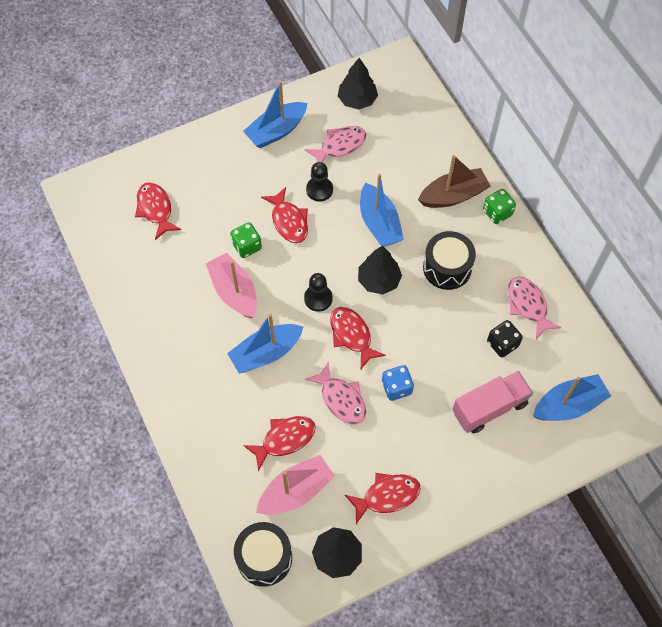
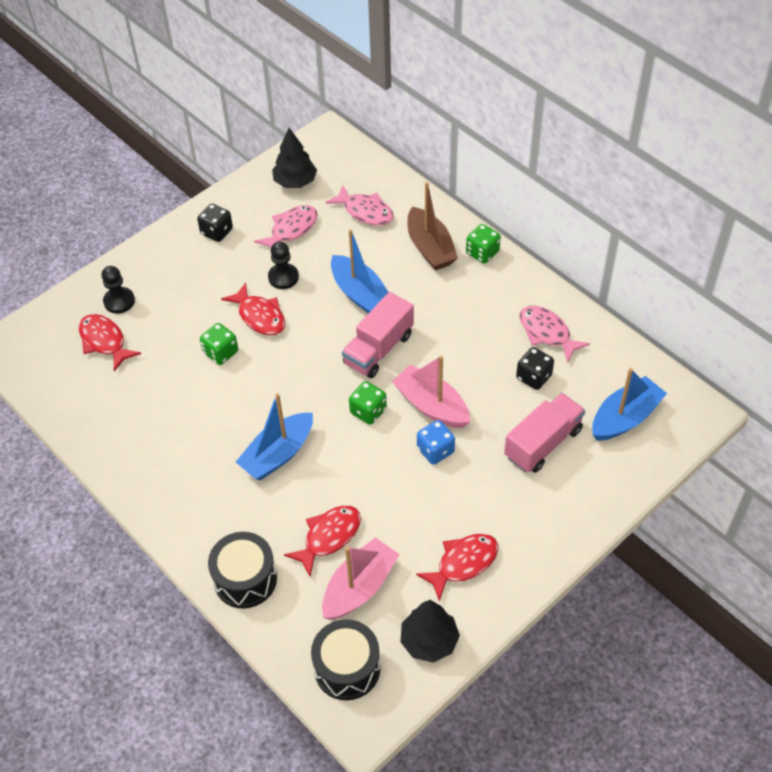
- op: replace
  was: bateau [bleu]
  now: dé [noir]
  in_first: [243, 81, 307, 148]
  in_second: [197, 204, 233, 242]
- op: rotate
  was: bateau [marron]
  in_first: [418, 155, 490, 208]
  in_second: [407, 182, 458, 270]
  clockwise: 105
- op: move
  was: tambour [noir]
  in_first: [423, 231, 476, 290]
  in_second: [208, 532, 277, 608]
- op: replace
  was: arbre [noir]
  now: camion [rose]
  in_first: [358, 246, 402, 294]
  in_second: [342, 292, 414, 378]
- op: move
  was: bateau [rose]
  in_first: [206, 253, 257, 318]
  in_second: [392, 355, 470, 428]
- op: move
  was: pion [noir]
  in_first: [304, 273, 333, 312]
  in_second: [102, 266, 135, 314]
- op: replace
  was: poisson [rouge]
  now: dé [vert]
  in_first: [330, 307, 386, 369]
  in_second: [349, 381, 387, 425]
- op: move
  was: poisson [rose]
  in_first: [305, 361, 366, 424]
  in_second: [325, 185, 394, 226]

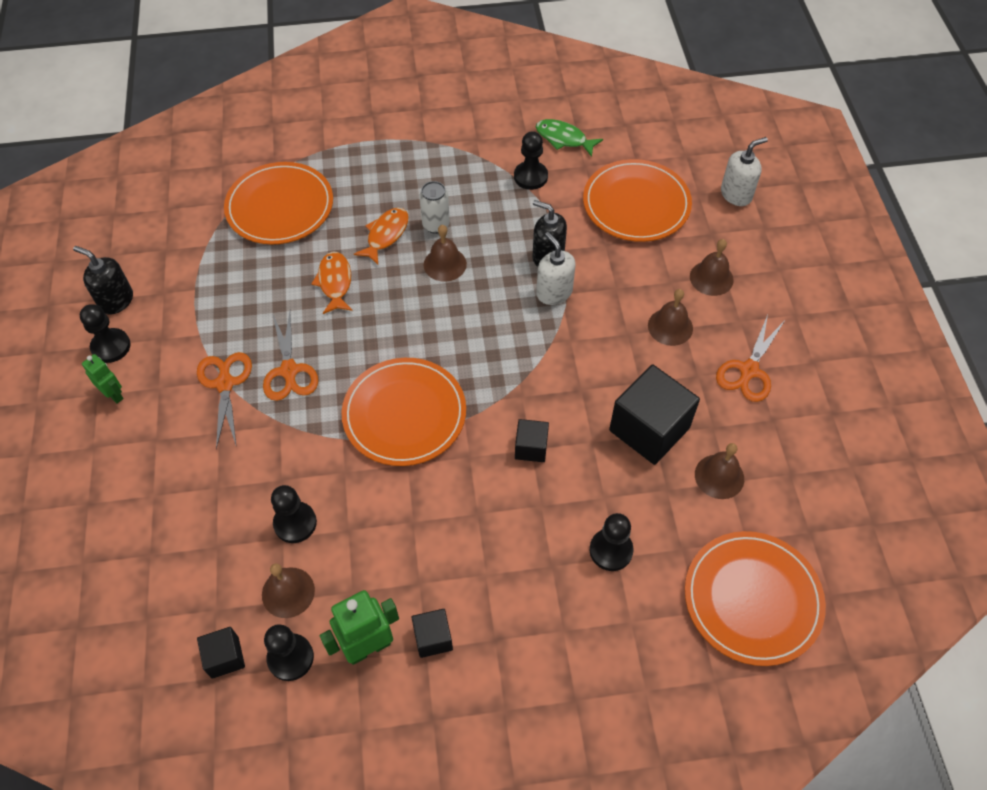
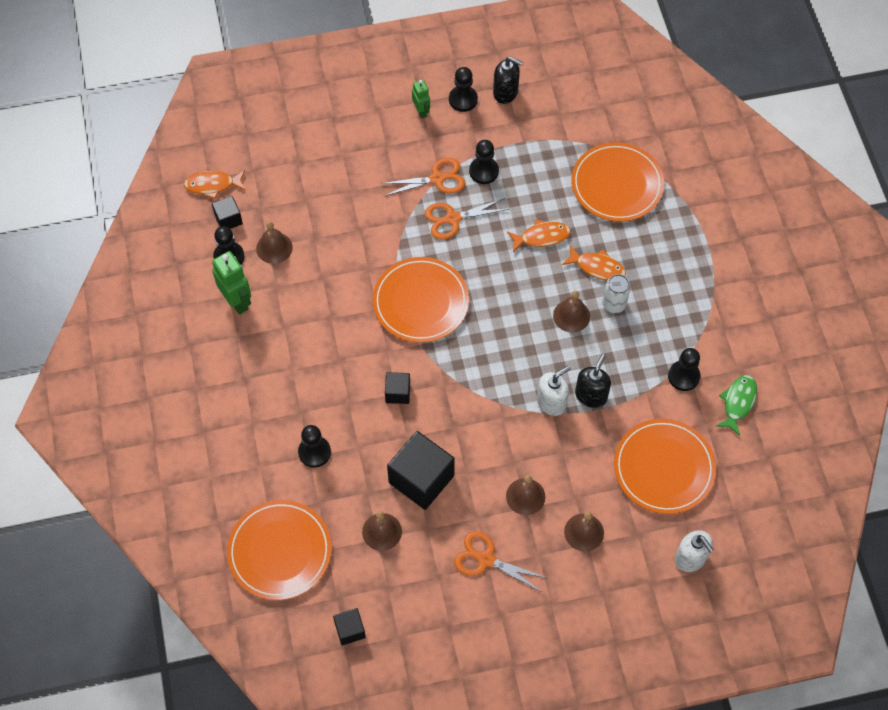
- op: rotate
  was: distributeur de savon [noir]
  in_first: [73, 246, 133, 315]
  in_second: [493, 57, 523, 104]
  clockwise: 90
- op: rotate
  was: robot [vert]
  in_first: [82, 354, 123, 404]
  in_second: [412, 80, 430, 119]
  clockwise: -60
- op: move
  was: pion [noir]
  in_first: [271, 485, 317, 543]
  in_second: [469, 140, 499, 184]
- op: move
  was: cube [noir]
  in_first: [411, 609, 453, 658]
  in_second: [333, 608, 366, 645]
- op: insert
  now: poisson [orange]
  in_second: [184, 170, 246, 199]

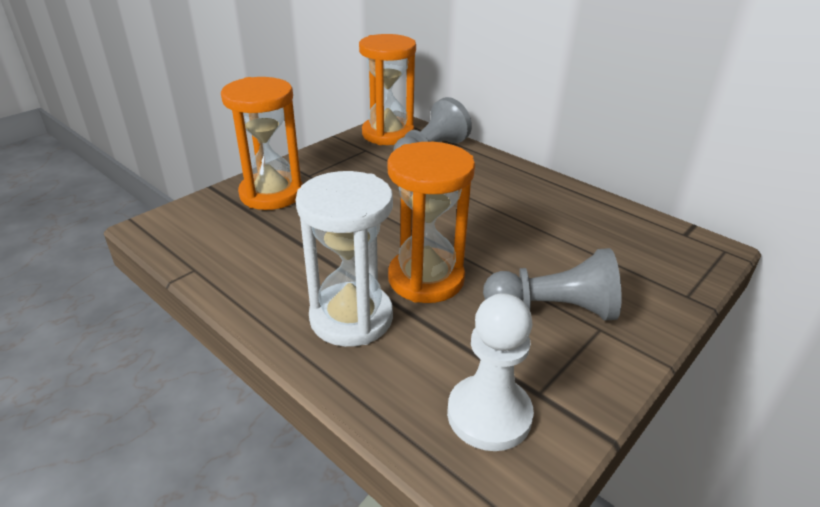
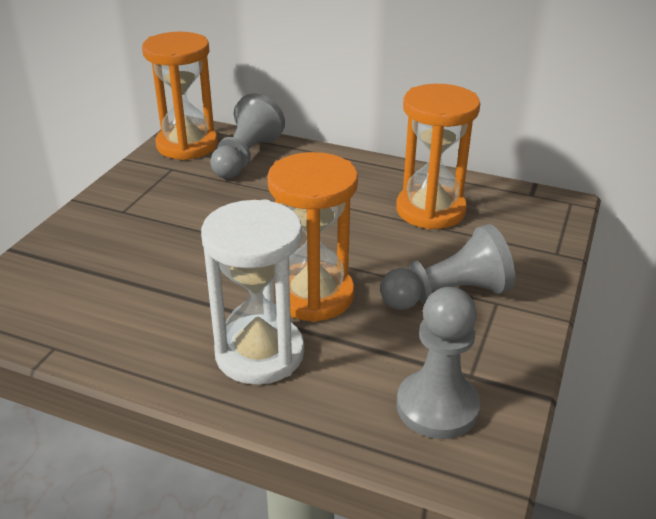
- op: move
  was: sablier [orange]
  in_first: [221, 77, 303, 210]
  in_second: [396, 84, 480, 229]
- op: recolor
  was: pion [blanc]
  now: pion [gris]
  in_first: [447, 293, 534, 451]
  in_second: [396, 287, 480, 439]

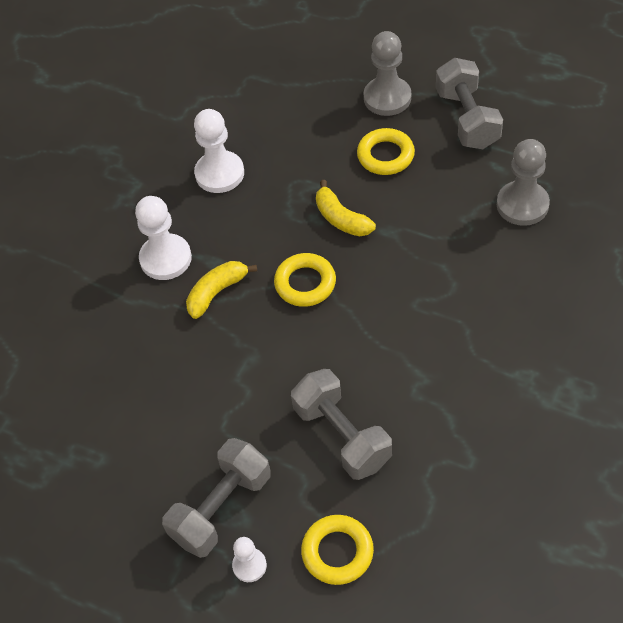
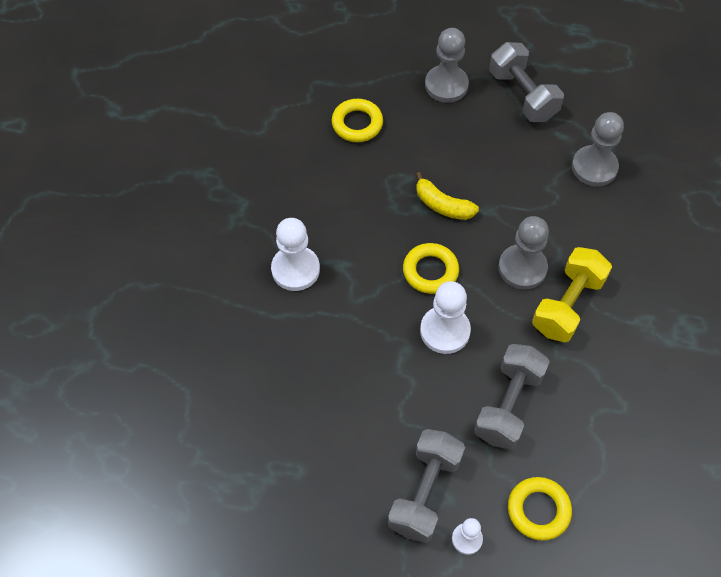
- op: move
  was: pion [blanc]
  in_first: [194, 109, 244, 193]
  in_second: [420, 281, 471, 354]
- op: move
  was: anneau [jaune]
  in_first: [357, 128, 415, 175]
  in_second: [332, 99, 383, 142]
- op: delete
  was: banane [jaune]
  in_first: [186, 261, 257, 319]
- op: rotate
  was: haltère [gris]
  in_first: [291, 369, 392, 480]
  in_second: [474, 344, 550, 450]
  clockwise: 75
- op: insert
  now: pion [gris]
  in_second: [498, 216, 549, 290]
- op: insert
  now: haltère [jaune]
  in_second: [532, 247, 612, 342]

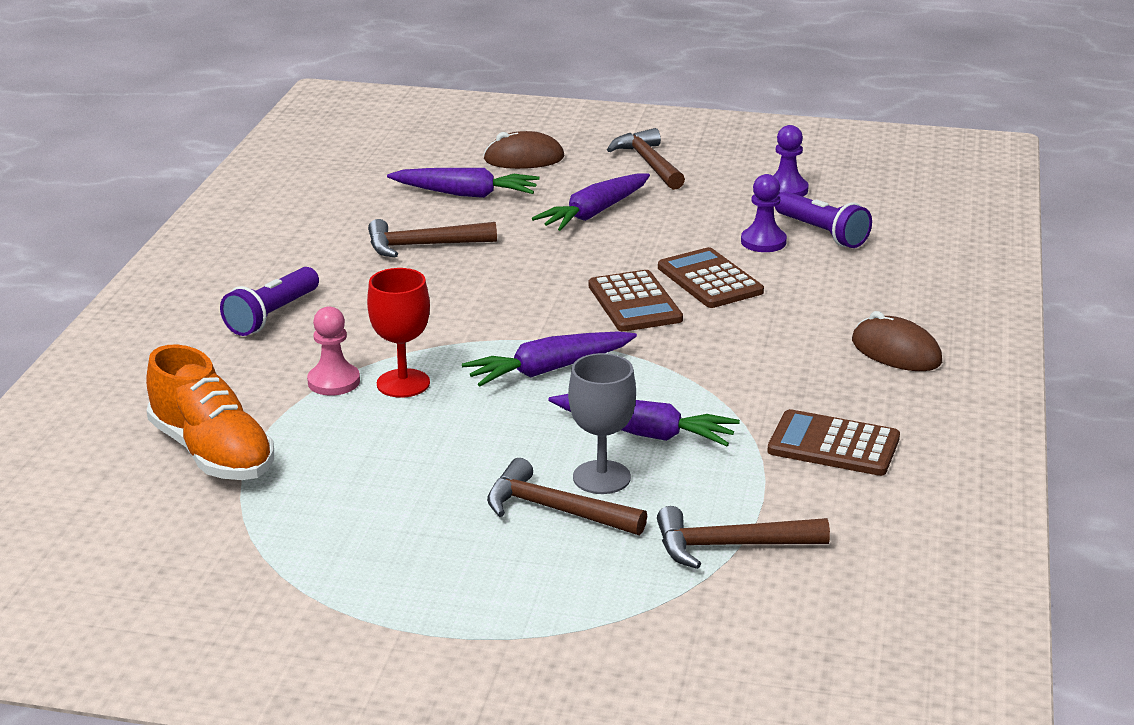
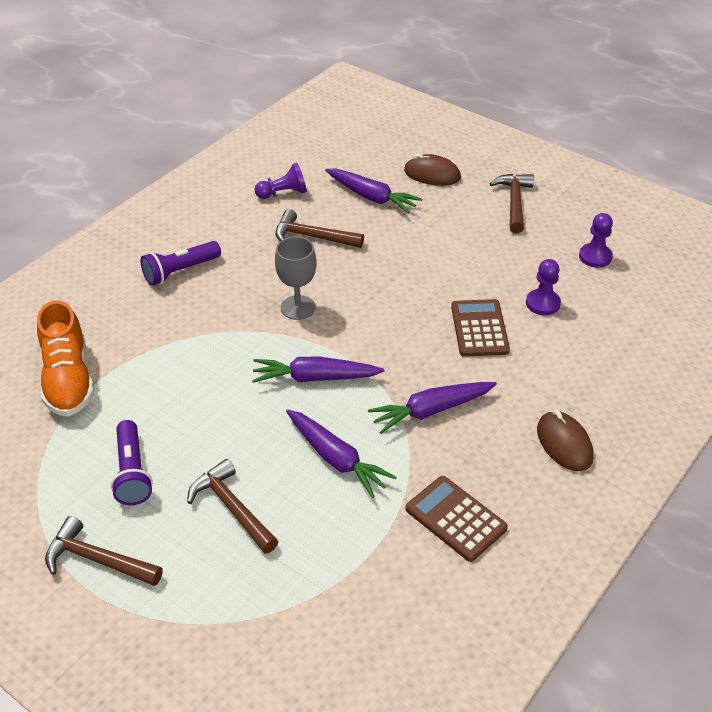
- op: move
  was: carotte [violet]
  in_first: [532, 173, 650, 231]
  in_second: [368, 382, 497, 434]
- op: move
  was: lampe de poche [violet]
  in_first: [775, 191, 872, 248]
  in_second: [111, 420, 153, 505]
- op: delete
  was: verre à pied [rouge]
  in_first: [367, 268, 430, 398]
- op: delete
  was: calculatrice [marron]
  in_first: [589, 270, 683, 332]
- op: delete
  was: pion [rose]
  in_first: [307, 307, 360, 396]
- op: move
  was: verre à pied [gris]
  in_first: [568, 353, 636, 494]
  in_second: [275, 236, 317, 320]
- op: move
  was: marteau [marron]
  in_first: [657, 506, 830, 569]
  in_second: [45, 516, 163, 586]
- op: insert
  now: pion [violet]
  in_second: [255, 163, 307, 199]

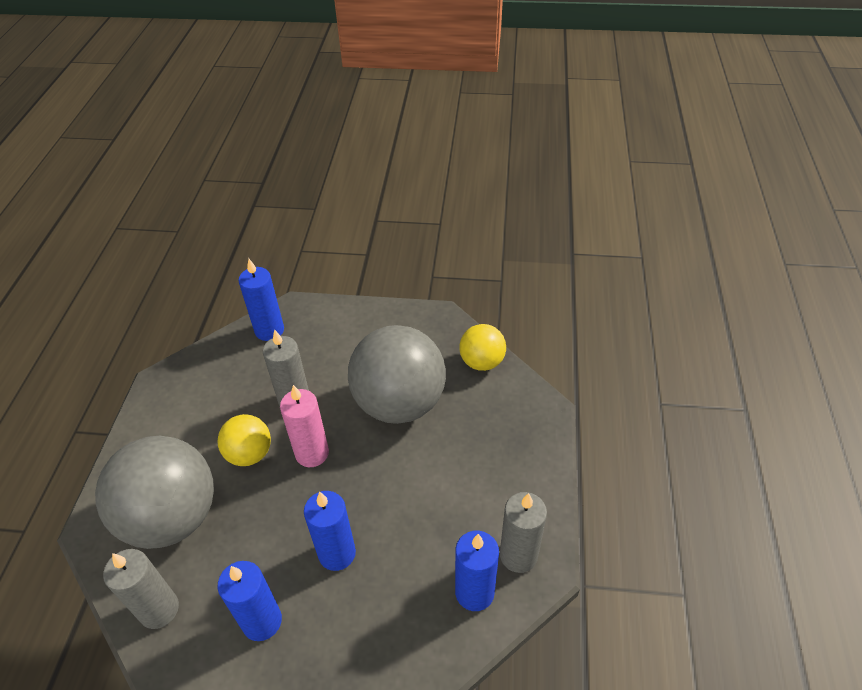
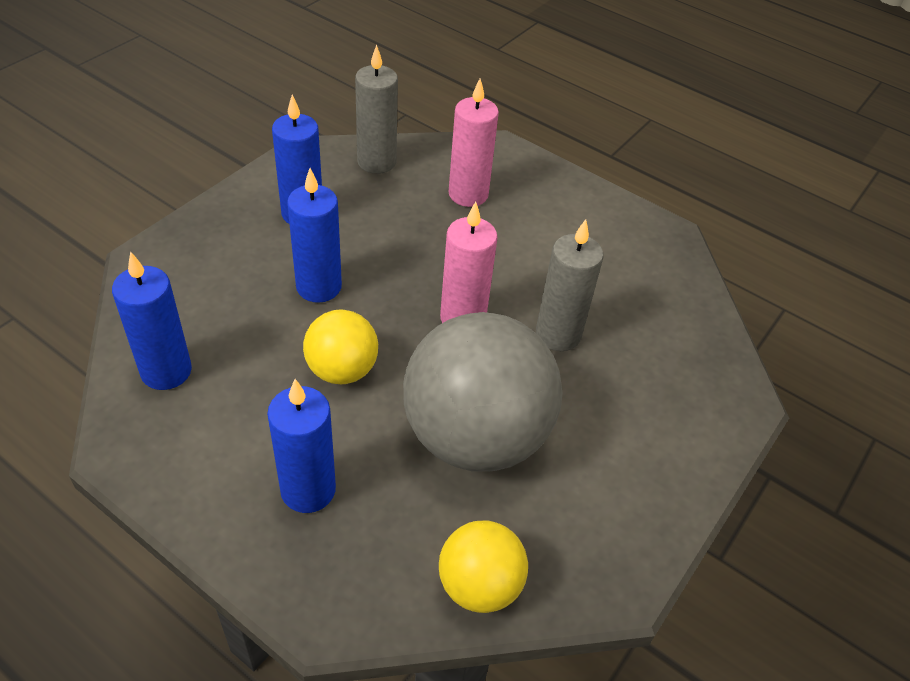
- op: move
  was: bougie [bleu]
  in_first: [238, 258, 284, 341]
  in_second: [267, 379, 336, 513]
- op: move
  was: balle [jaune]
  in_first: [218, 414, 271, 466]
  in_second: [303, 310, 378, 384]
- op: replace
  was: balle [gris]
  now: bougie [rose]
  in_first: [95, 436, 214, 549]
  in_second: [449, 79, 499, 207]
- op: delete
  was: bougie [gris]
  in_first: [500, 492, 547, 573]

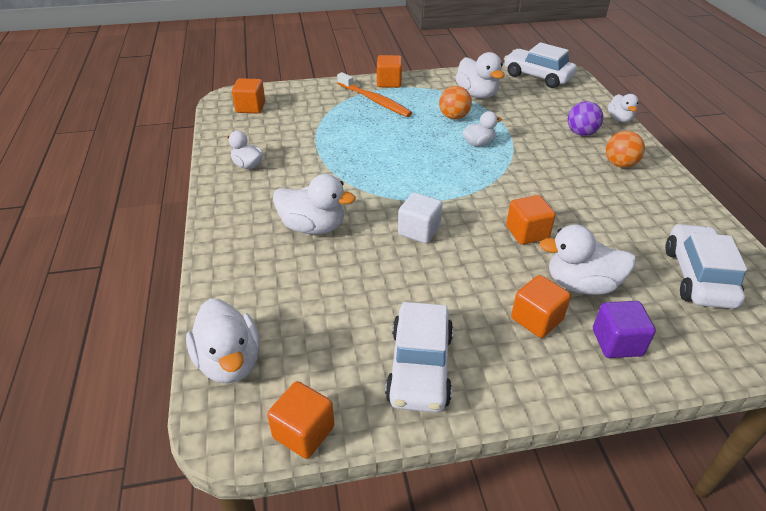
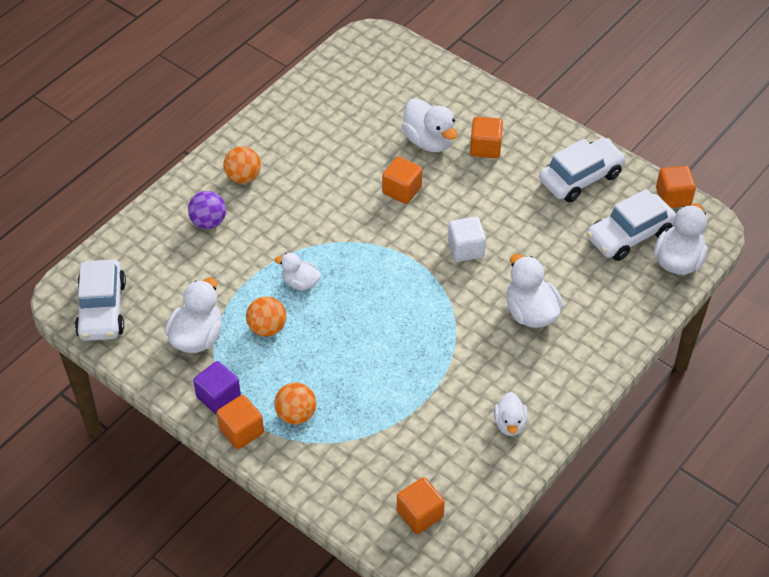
- op: replace
  was: brosse à dents [orange]
  now: balle [orange]
  in_first: [337, 72, 412, 117]
  in_second: [274, 383, 316, 425]
- op: delete
  was: canard [blanc]
  in_first: [608, 94, 639, 122]
- op: move
  was: voiture [blanc]
  in_first: [665, 224, 747, 309]
  in_second: [586, 189, 676, 261]
- op: move
  was: cube [violet]
  in_first: [593, 301, 656, 358]
  in_second: [193, 361, 241, 415]

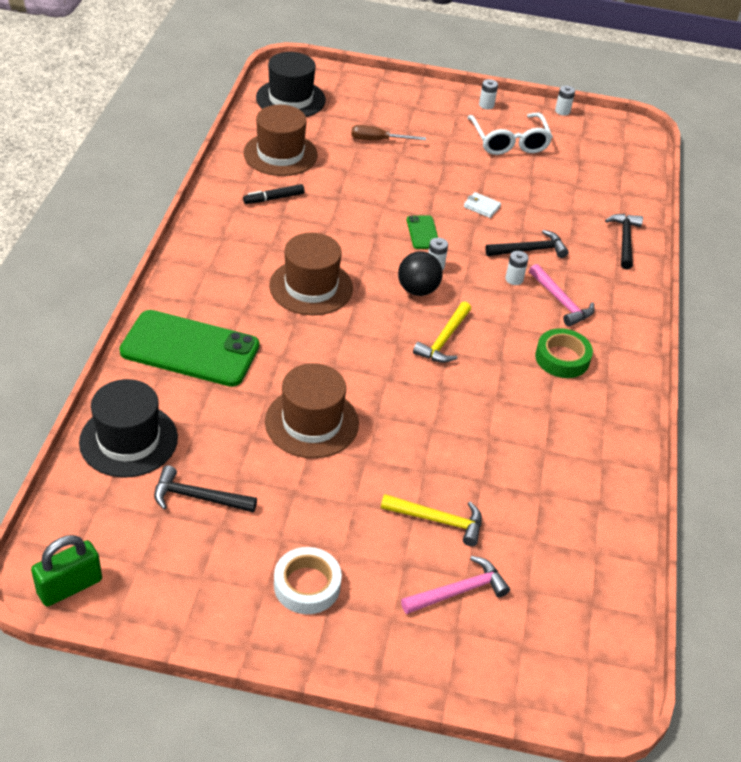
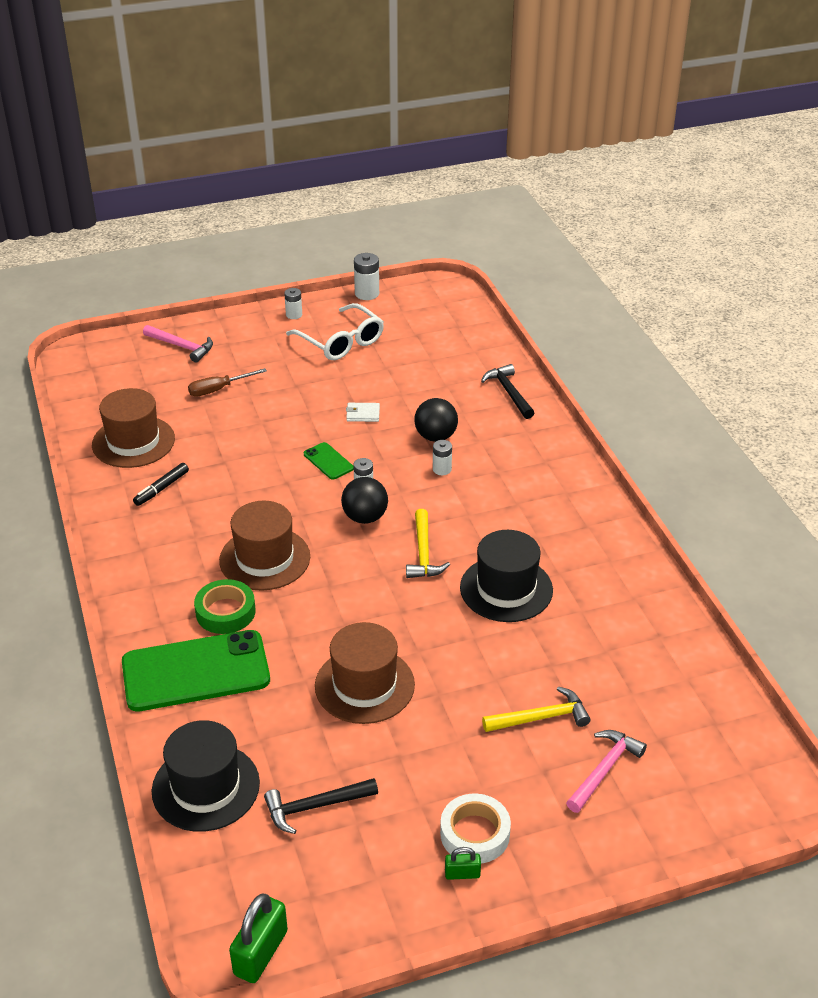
- op: move
  was: chapeau [noir]
  in_first: [256, 52, 326, 117]
  in_second: [460, 530, 553, 622]
- op: resize
  was: pile [blanc]
  in_first: [555, 85, 575, 115]
  in_second: [354, 253, 379, 300]
  ratio: 1.53
- op: replace
  was: marteau [noir]
  now: balle [noir]
  in_first: [485, 230, 569, 258]
  in_second: [414, 398, 458, 442]
- op: move
  was: marteau [rose]
  in_first: [529, 264, 595, 327]
  in_second: [143, 325, 213, 362]
- op: move
  was: ruban adhésif [vert]
  in_first: [535, 328, 593, 378]
  in_second: [194, 579, 255, 634]
- op: insert
  now: cadenas [vert]
  in_second: [445, 847, 481, 880]

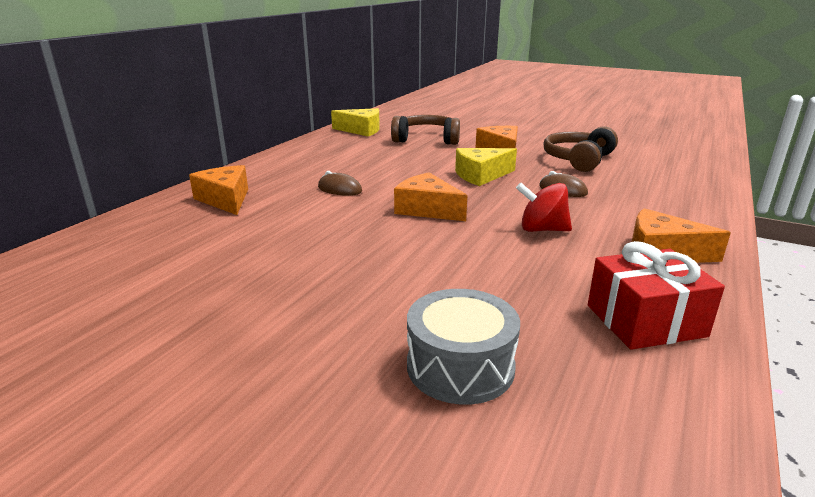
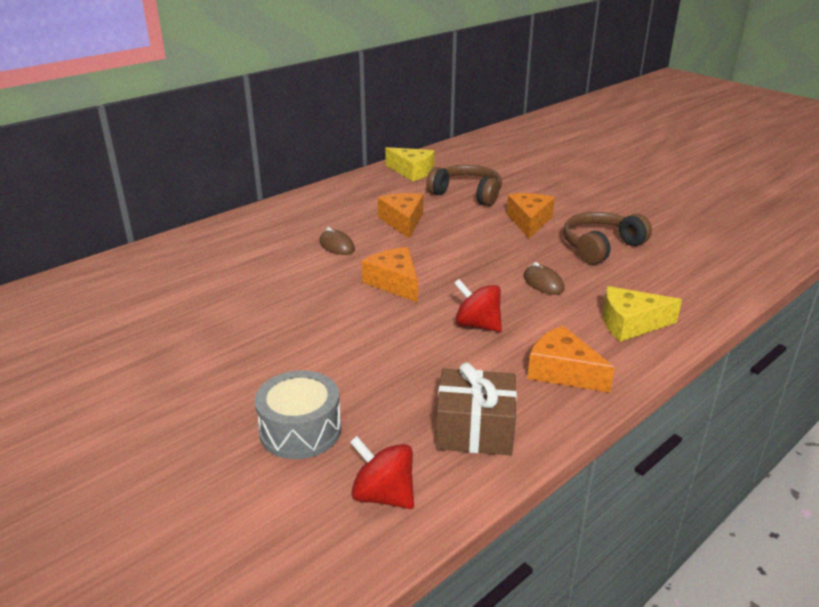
- op: move
  was: fromage [jaune]
  in_first: [455, 148, 517, 186]
  in_second: [603, 286, 682, 342]
- op: move
  was: fromage [orange]
  in_first: [189, 165, 248, 215]
  in_second: [378, 193, 423, 239]
- op: recolor
  was: cadeau [rouge]
  now: cadeau [marron]
  in_first: [588, 241, 725, 350]
  in_second: [436, 363, 517, 455]
- op: insert
  now: toupie [rouge]
  in_second: [350, 436, 414, 509]

